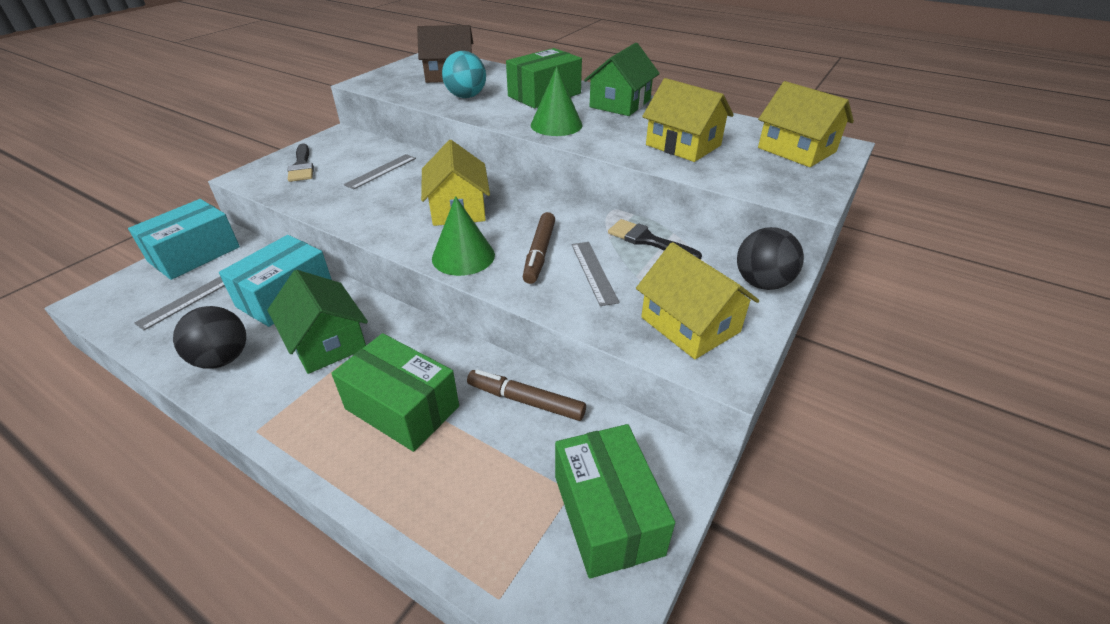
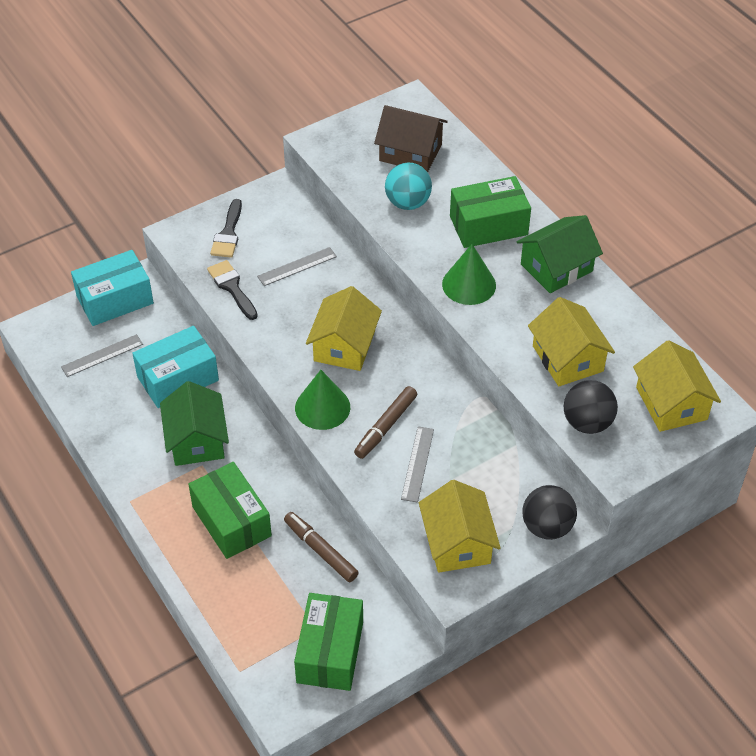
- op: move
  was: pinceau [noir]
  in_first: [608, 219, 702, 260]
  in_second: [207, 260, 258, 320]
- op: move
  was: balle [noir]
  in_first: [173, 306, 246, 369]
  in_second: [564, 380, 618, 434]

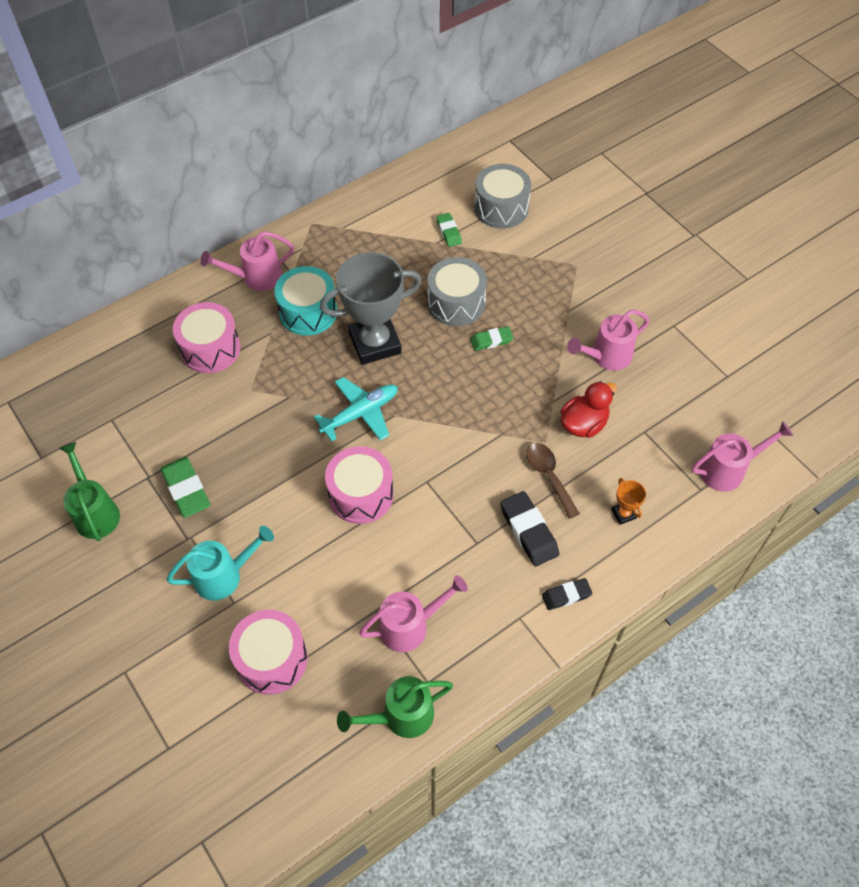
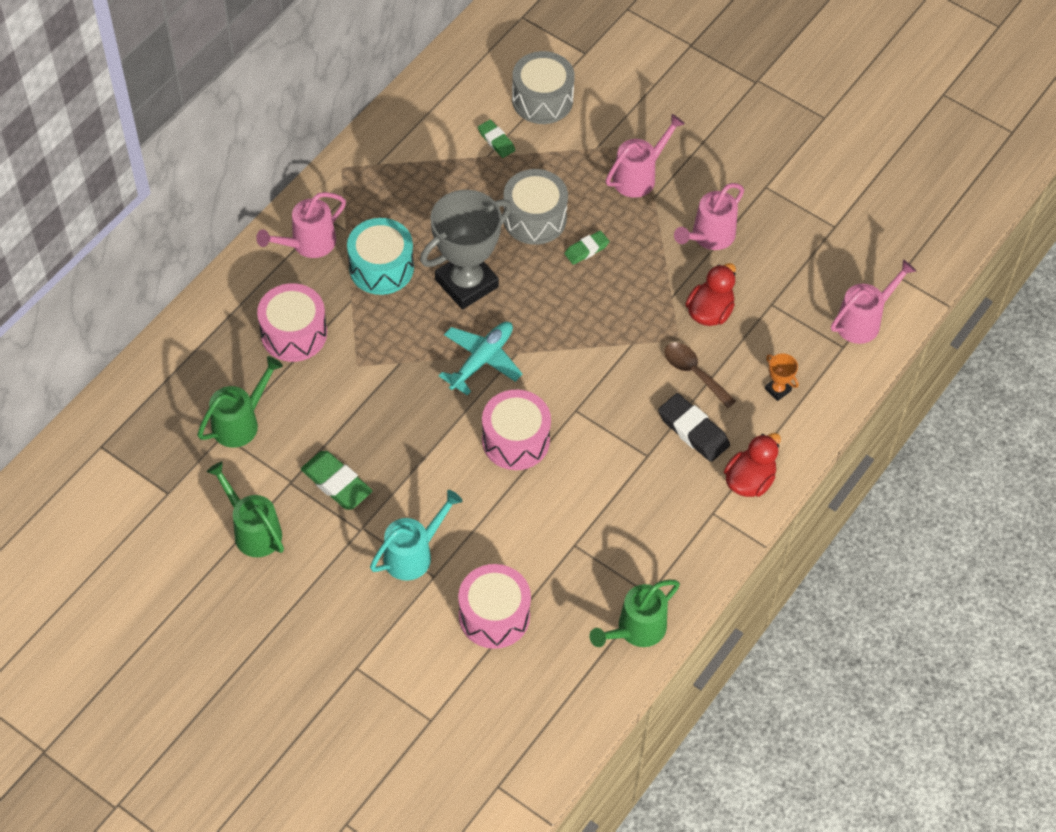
- op: move
  was: arrosoir [rose]
  in_first: [359, 575, 468, 652]
  in_second: [606, 114, 685, 198]
- op: replace
  was: gomme [noir]
  now: canard [rouge]
  in_first: [542, 578, 592, 610]
  in_second: [724, 433, 781, 497]
- op: insert
  now: arrosoir [vert]
  in_second: [197, 356, 283, 448]

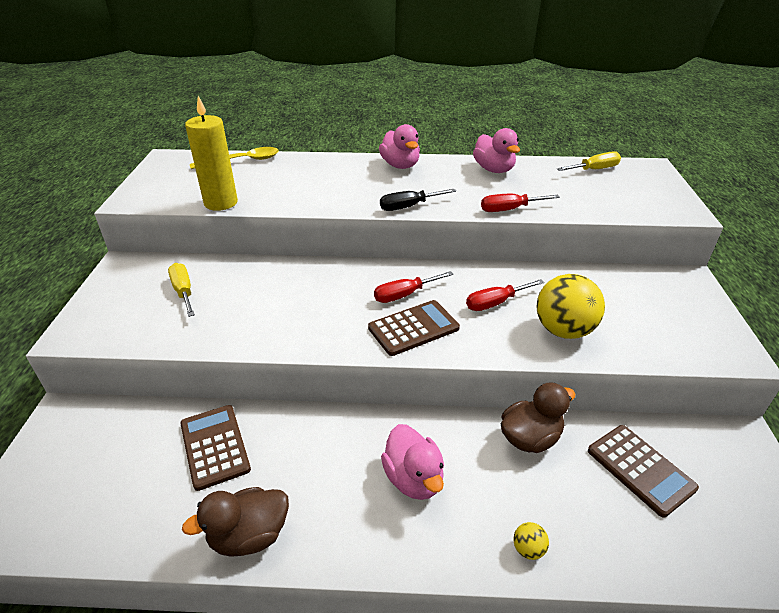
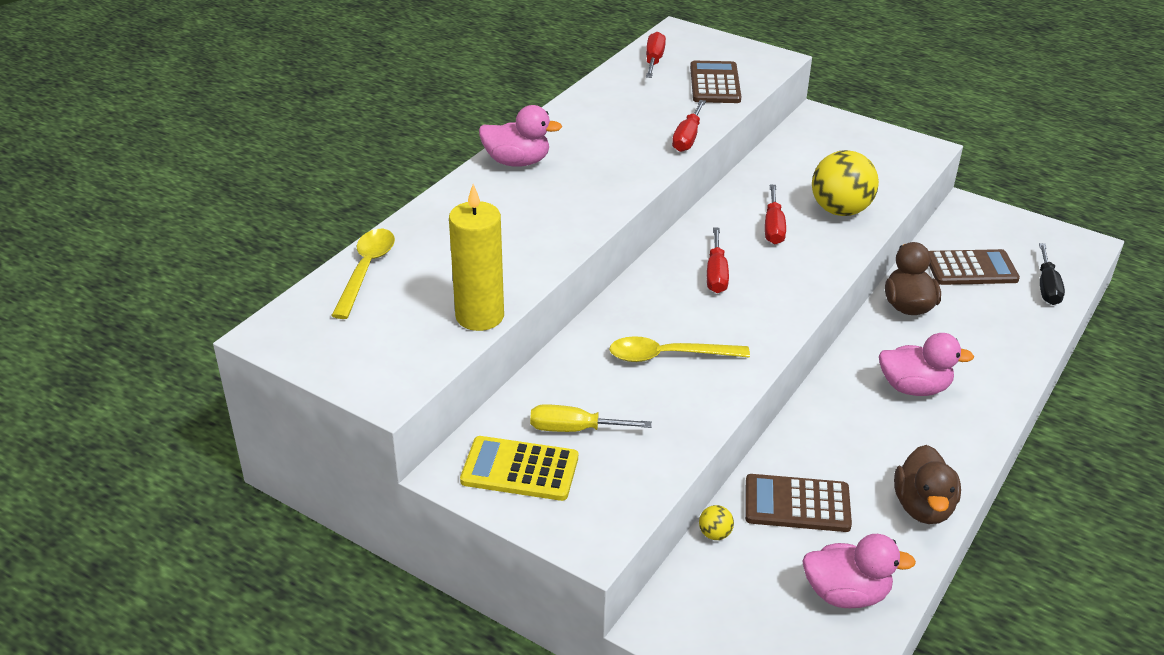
- op: move
  was: canard [rose]
  in_first: [473, 128, 520, 173]
  in_second: [802, 534, 916, 608]
- op: recolor
  was: tournevis [jaune]
  now: tournevis [rouge]
  in_first: [557, 151, 621, 171]
  in_second: [646, 32, 666, 78]
- op: move
  was: tournevis [noir]
  in_first: [380, 189, 456, 211]
  in_second: [1039, 243, 1065, 305]
- op: move
  was: calculatrice [marron]
  in_first: [368, 300, 460, 356]
  in_second: [690, 61, 741, 103]
- op: move
  was: balle [jaune]
  in_first: [514, 522, 549, 560]
  in_second: [699, 505, 734, 540]
- op: insert
  now: cuillère [jaune]
  in_second: [609, 336, 750, 362]
- op: insert
  now: calculatrice [jaune]
  in_second: [460, 436, 578, 501]

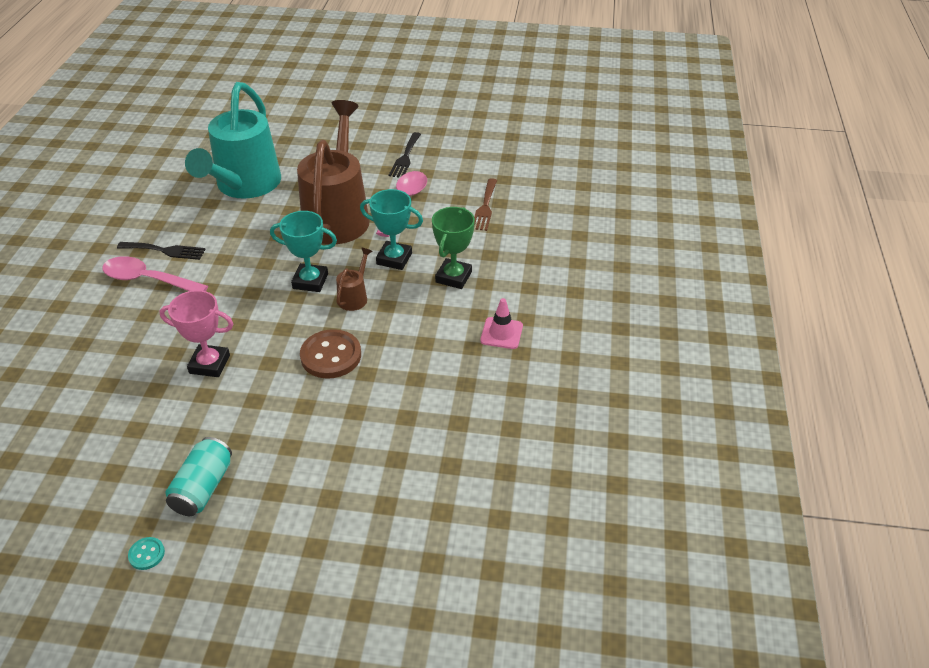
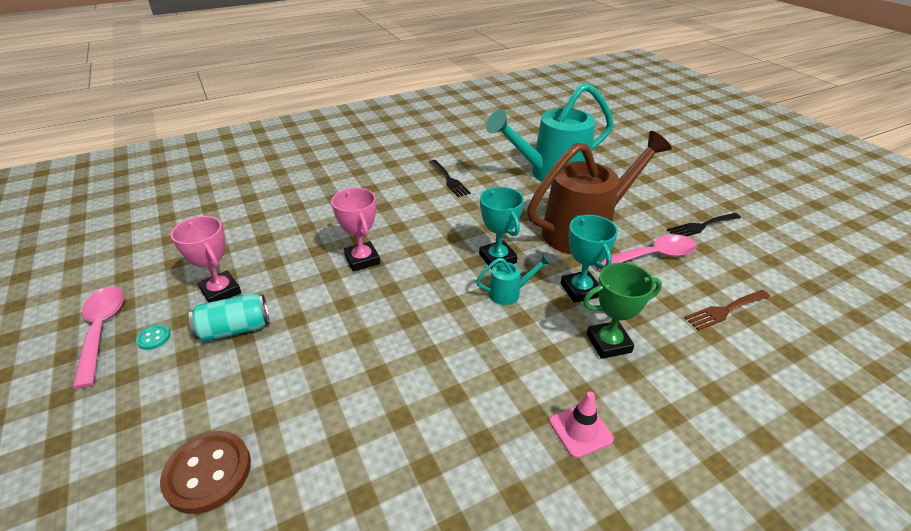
- op: recolor
  was: arrosoir [marron]
  now: arrosoir [turquoise]
  in_first: [336, 248, 372, 311]
  in_second: [476, 255, 551, 305]
- op: move
  was: cuillère [rose]
  in_first: [102, 256, 208, 291]
  in_second: [73, 287, 124, 389]
- op: move
  was: bouton [marron]
  in_first: [300, 329, 361, 379]
  in_second: [160, 431, 251, 514]
- op: insert
  now: trophée [rose]
  in_second: [171, 216, 241, 303]

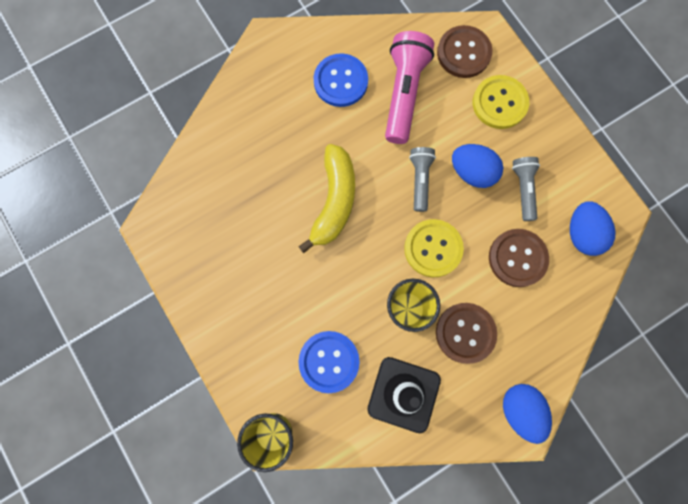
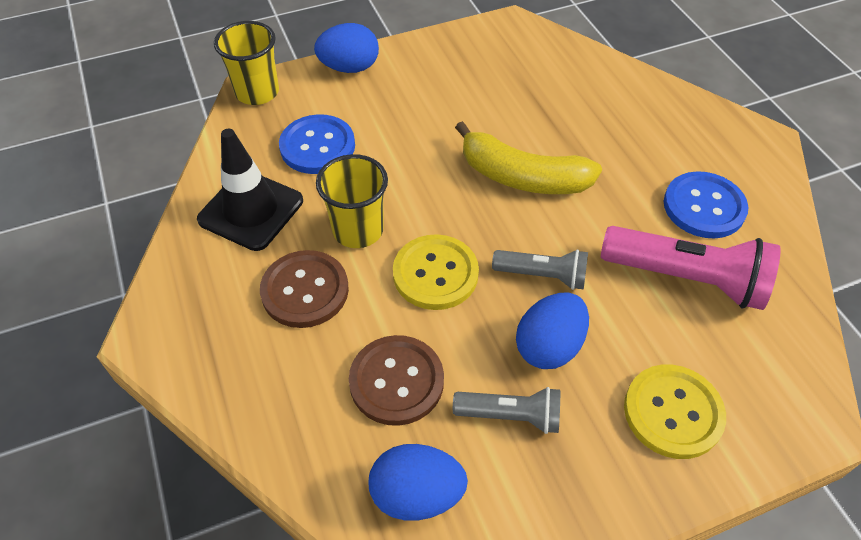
- op: delete
  was: bouton [marron]
  in_first: [437, 25, 492, 78]
- op: move
  was: œuf [bleu]
  in_first: [503, 384, 552, 444]
  in_second: [314, 23, 379, 73]

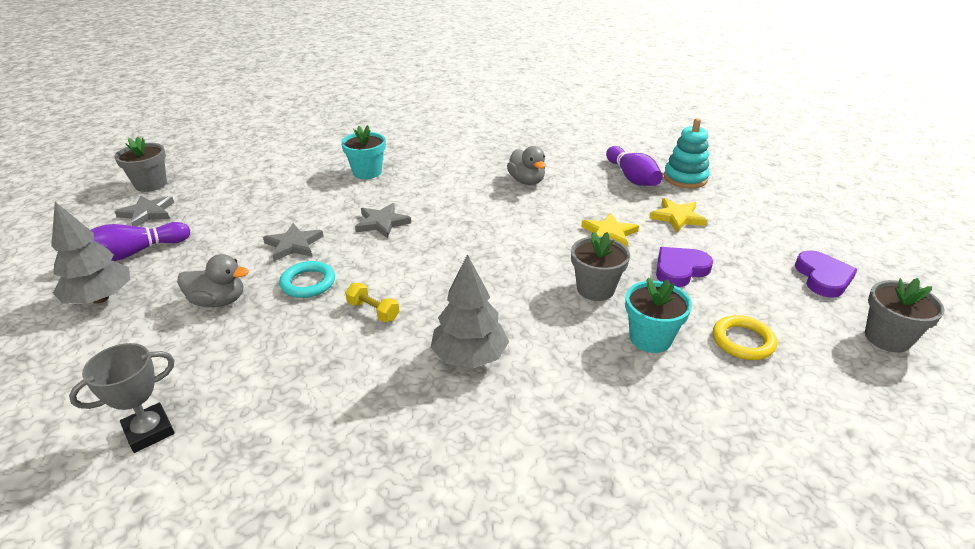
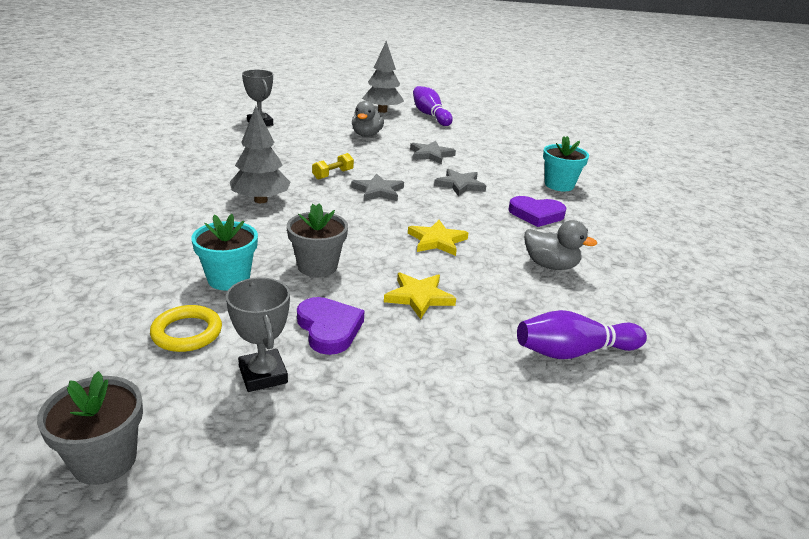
- op: delete
  was: jouet à empiler [turquoise]
  in_first: [664, 118, 710, 188]
- op: delete
  was: pot de fleurs [gris]
  in_first: [114, 137, 167, 192]
- op: rotate
  was: canard [gris]
  in_first: [507, 146, 546, 185]
  in_second: [524, 220, 597, 270]
  clockwise: -135
- op: move
  was: étoile [gris]
  in_first: [114, 195, 174, 227]
  in_second: [351, 173, 404, 202]
- op: move
  was: étoile [jaune]
  in_first: [649, 198, 707, 233]
  in_second: [408, 220, 468, 256]
- op: move
  was: cœur [violet]
  in_first: [795, 250, 858, 298]
  in_second: [508, 196, 566, 227]
- op: delete
  was: anneau [turquoise]
  in_first: [279, 261, 335, 298]
- op: insert
  now: trophée [gris]
  in_second: [226, 278, 290, 392]

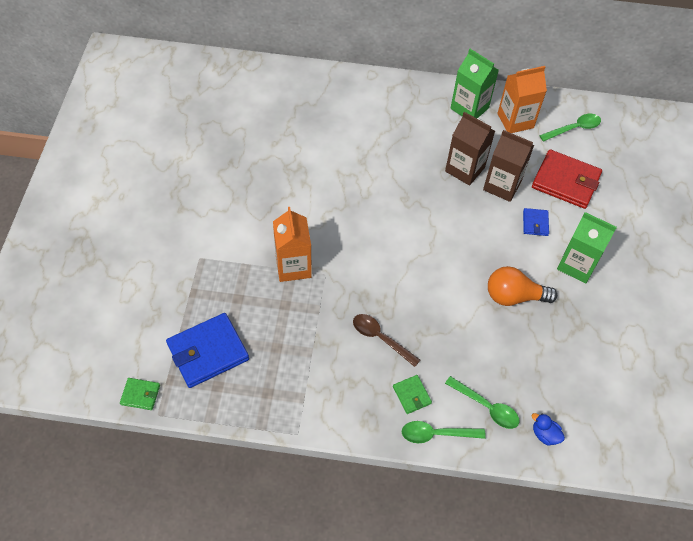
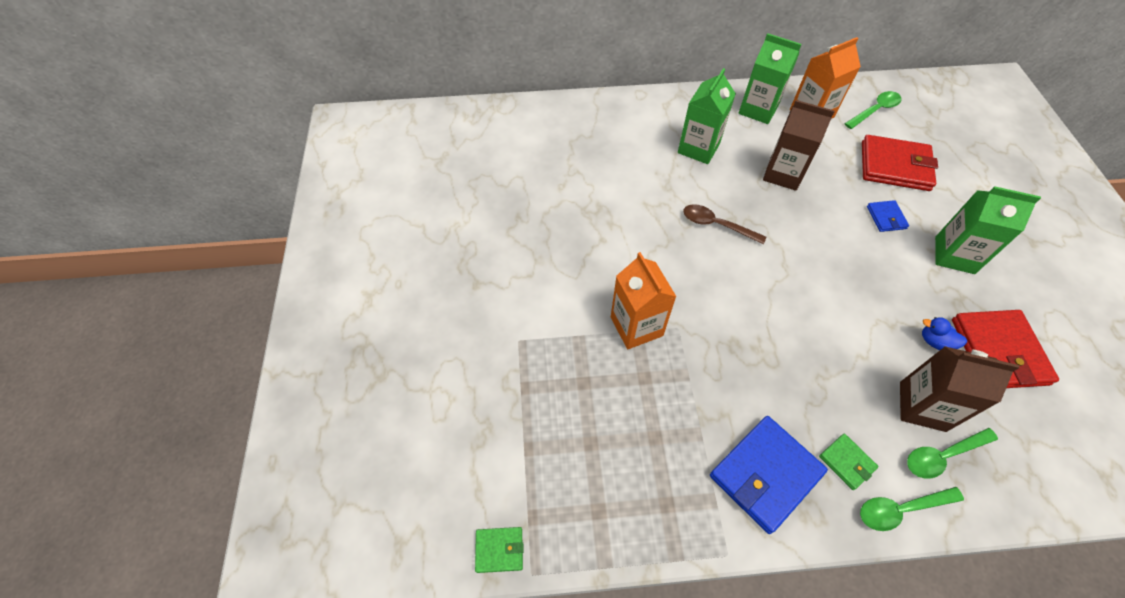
- op: move
  was: brique de lait [marron]
  in_first: [483, 130, 534, 202]
  in_second: [900, 346, 1019, 432]
- op: delete
  was: ampoule [orange]
  in_first: [488, 266, 557, 306]
- op: move
  was: portefeuille [bleu]
  in_first: [166, 313, 249, 388]
  in_second: [710, 416, 828, 534]
- op: move
  was: cuillère [marron]
  in_first: [353, 314, 420, 367]
  in_second: [683, 204, 766, 244]
- op: rotate
  was: cuillère [vert]
  in_first: [445, 376, 519, 429]
  in_second: [907, 428, 998, 479]
  clockwise: 135
- op: move
  was: canard [bleu]
  in_first: [532, 413, 565, 446]
  in_second: [922, 317, 967, 350]
- op: insert
  now: brique de lait [vert]
  in_second: [678, 68, 736, 164]
- op: insert
  now: portefeuille [rouge]
  in_second: [952, 310, 1059, 388]

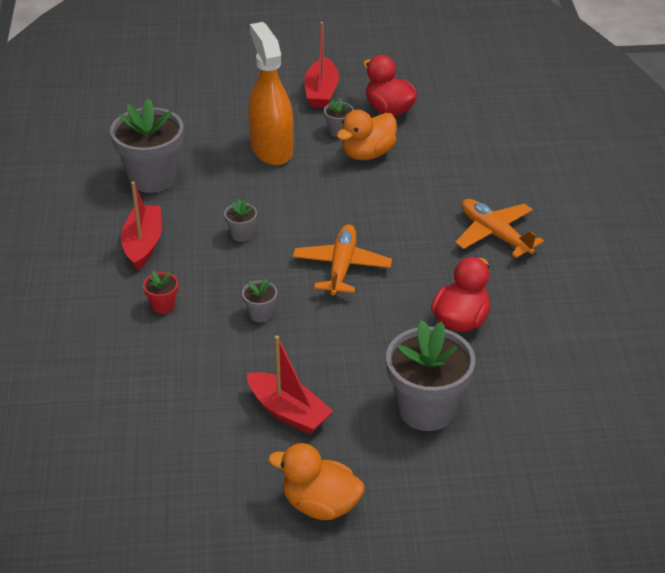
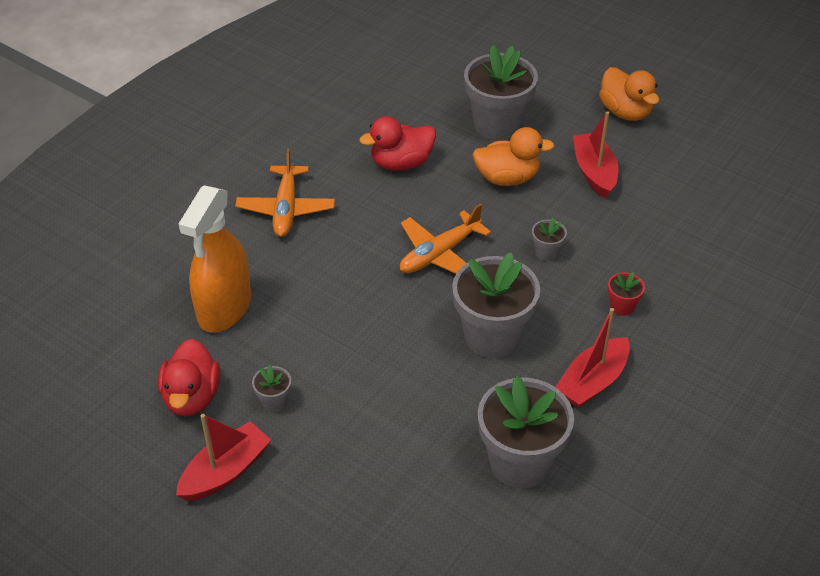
- op: move
  was: vaporisateur [orange]
  in_first: [248, 22, 294, 166]
  in_second: [179, 185, 251, 333]
- op: move
  was: canard [orange]
  in_first: [337, 110, 397, 160]
  in_second: [472, 127, 555, 186]
- op: resize
  was: pot de fleurs [gris]
  in_first: [224, 200, 257, 242]
  in_second: [452, 253, 540, 358]
  ratio: 2.29

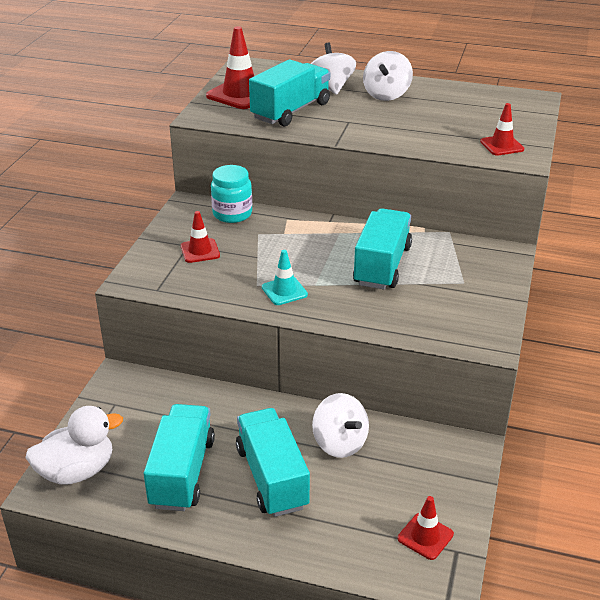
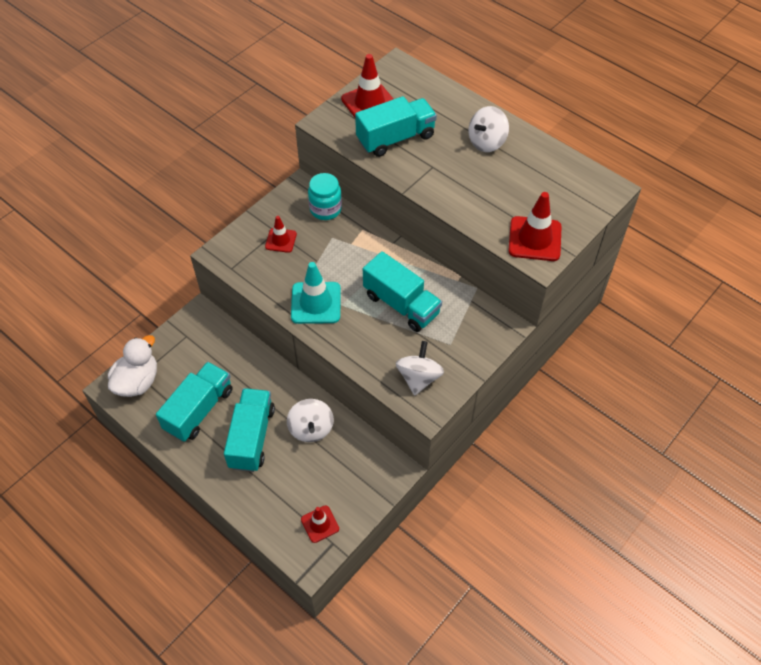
- op: move
  was: toupie [blanc]
  in_first: [311, 43, 356, 95]
  in_second: [396, 341, 444, 396]
- op: resize
  was: cône de chantier [rouge]
  in_first: [480, 103, 524, 156]
  in_second: [508, 192, 562, 261]
  ratio: 1.68
- op: rotate
  was: camion [turquoise]
  in_first: [353, 208, 412, 290]
  in_second: [363, 251, 442, 332]
  clockwise: 90
- op: resize
  was: cône de chantier [turquoise]
  in_first: [262, 250, 308, 305]
  in_second: [291, 262, 341, 324]
  ratio: 1.68
- op: rotate
  was: canard [blanc]
  in_first: [25, 406, 123, 485]
  in_second: [108, 335, 157, 397]
  clockwise: -60

